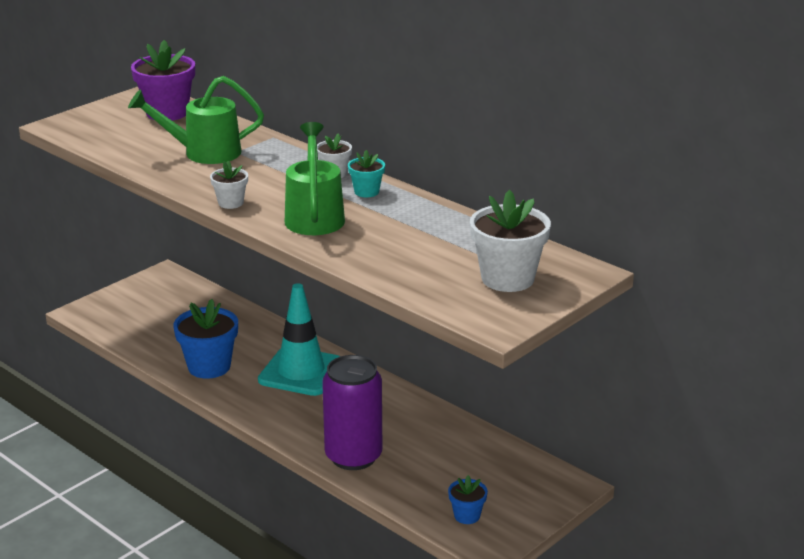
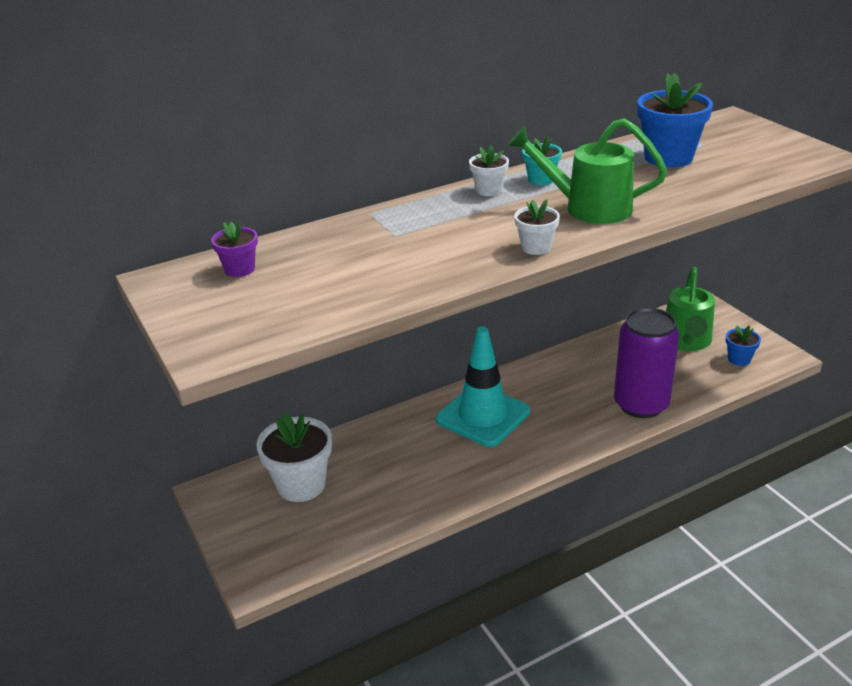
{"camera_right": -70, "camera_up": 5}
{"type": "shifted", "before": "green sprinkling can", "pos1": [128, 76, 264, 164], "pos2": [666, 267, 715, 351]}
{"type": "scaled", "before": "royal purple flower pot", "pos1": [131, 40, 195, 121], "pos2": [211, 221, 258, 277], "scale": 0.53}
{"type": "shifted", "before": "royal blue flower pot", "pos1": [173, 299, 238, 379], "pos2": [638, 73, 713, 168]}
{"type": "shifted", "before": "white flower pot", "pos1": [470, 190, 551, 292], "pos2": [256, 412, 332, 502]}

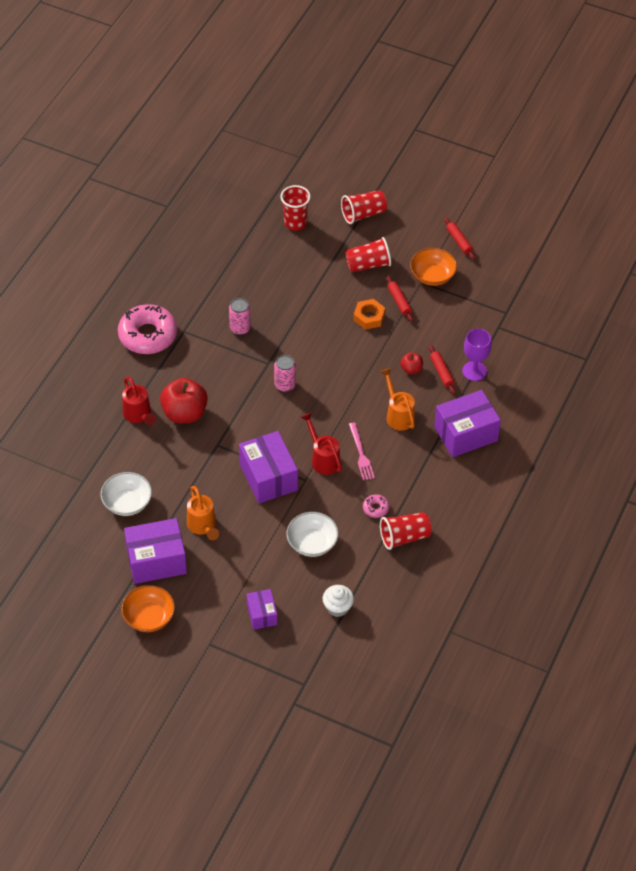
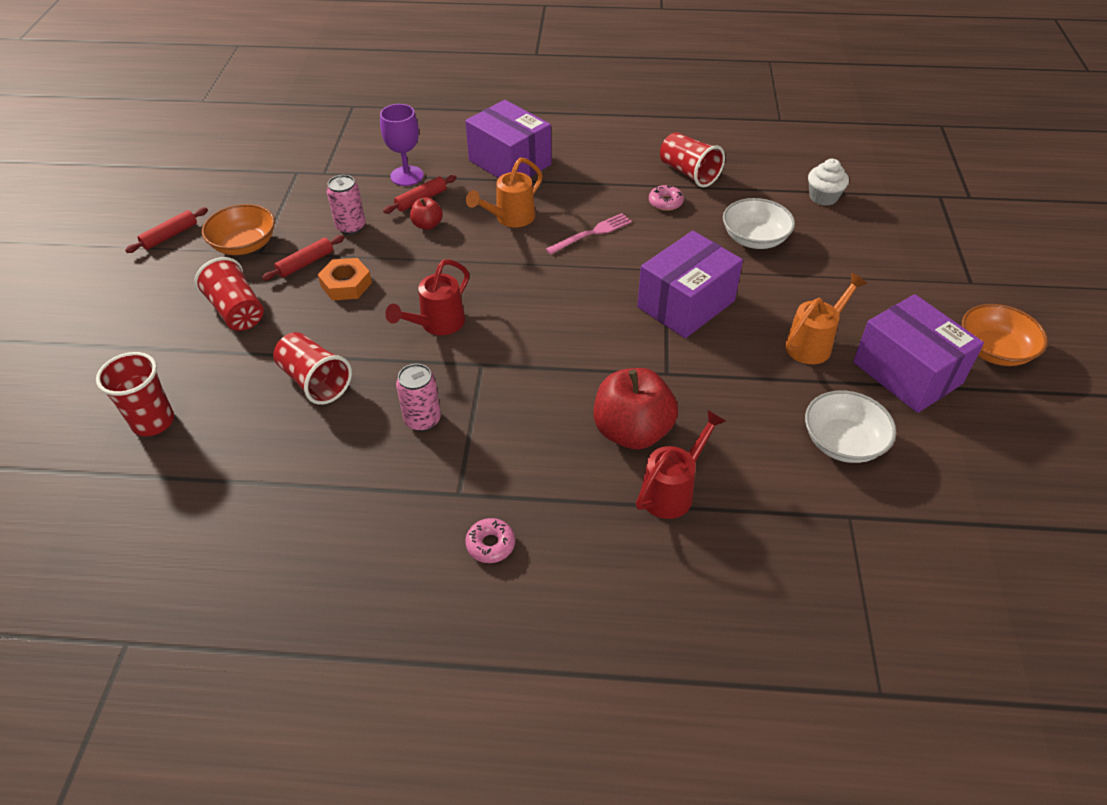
{"camera_right": -110, "camera_up": -5}
{"type": "scaled", "before": "rose-pink donut", "pos1": [118, 304, 177, 354], "pos2": [465, 518, 515, 563], "scale": 0.42}
{"type": "gone", "before": "royal purple parcel", "pos1": [247, 589, 277, 630]}
{"type": "shifted", "before": "rose-pink soda can", "pos1": [274, 355, 296, 392], "pos2": [327, 175, 366, 235]}
{"type": "shifted", "before": "crimson sprinkling can", "pos1": [301, 412, 342, 475], "pos2": [385, 259, 469, 335]}
{"type": "shifted", "before": "crimson beaker", "pos1": [341, 190, 387, 224], "pos2": [273, 332, 352, 405]}

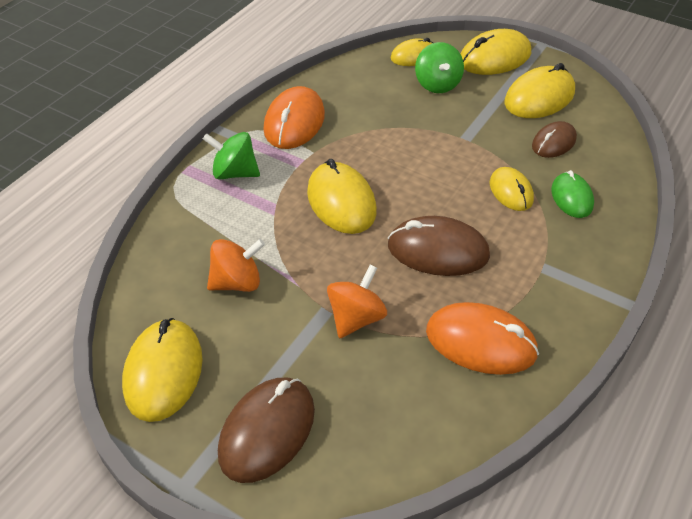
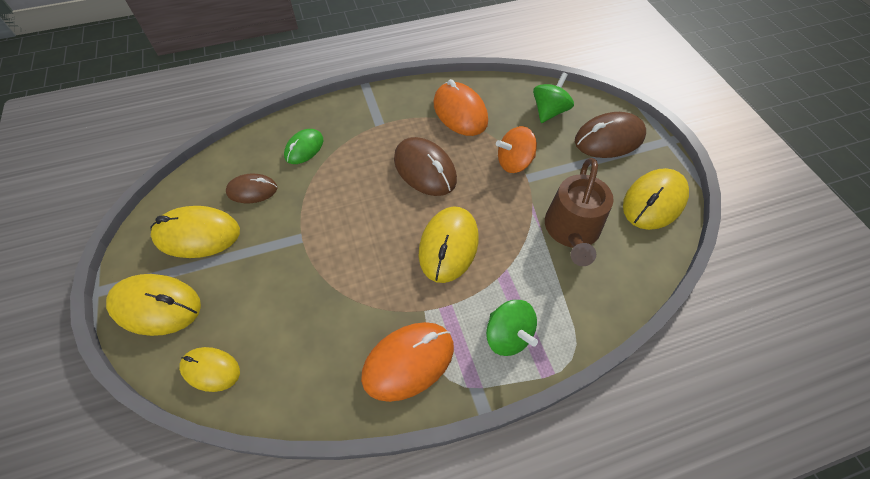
{"camera_right": -140, "camera_up": 10}
{"type": "swapped", "before": "orange-coloured toy top", "after": "brown sprinkling can", "pos1": [207, 239, 265, 292], "pos2": [545, 158, 614, 266]}
{"type": "shifted", "before": "green toy top", "pos1": [415, 42, 464, 93], "pos2": [533, 72, 574, 123]}
{"type": "gone", "before": "bright yellow PC mouse", "pos1": [490, 167, 534, 211]}

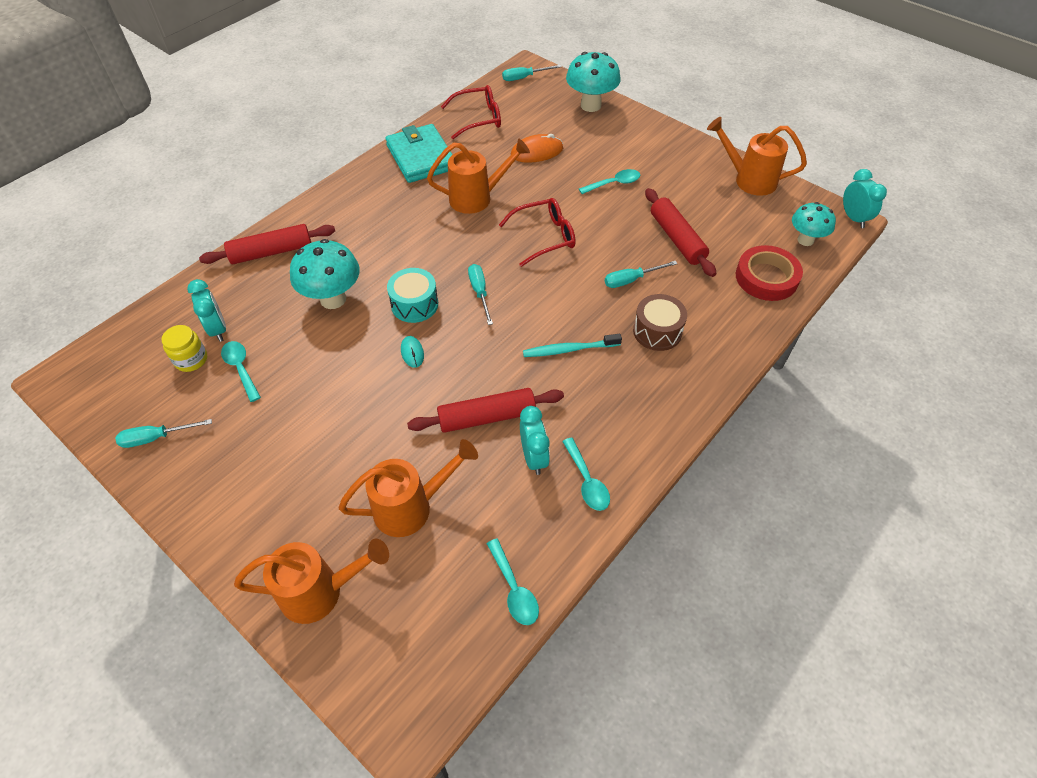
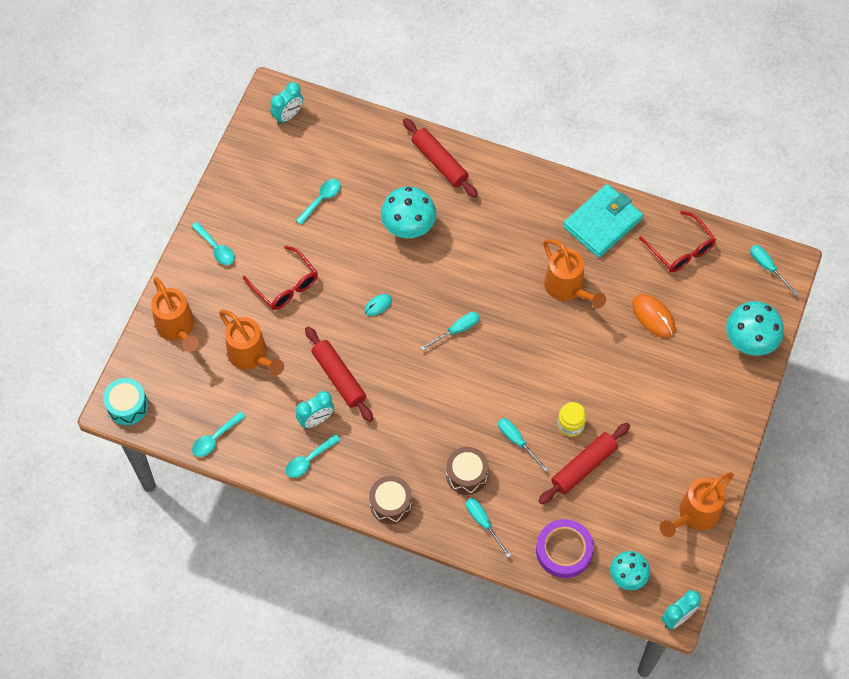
{"camera_right": 70, "camera_up": 10}
{"type": "shifted", "before": "turquoise screwdriver", "pos1": [115, 419, 212, 448], "pos2": [466, 498, 511, 558]}
{"type": "shifted", "before": "bright yellow jar", "pos1": [161, 325, 207, 372], "pos2": [557, 402, 586, 437]}
{"type": "shifted", "before": "turquoise alarm clock", "pos1": [187, 279, 226, 342], "pos2": [270, 82, 303, 125]}
{"type": "shifted", "before": "turquoise snare drum", "pos1": [387, 268, 438, 323], "pos2": [103, 378, 148, 425]}
{"type": "shifted", "before": "crimson glasses", "pos1": [499, 198, 576, 267], "pos2": [243, 246, 318, 310]}
{"type": "gone", "before": "turquoise tooth brush", "pos1": [523, 334, 622, 357]}
{"type": "shifted", "before": "turquoise tablespoon", "pos1": [579, 169, 640, 194], "pos2": [191, 222, 235, 265]}
{"type": "rotated", "before": "orange-coloured sprinkling can", "pos1": [707, 117, 807, 196], "pos2": [660, 472, 734, 537], "turn": -135}
{"type": "repainted", "before": "crimson roll of tape", "after": "royal purple roll of tape", "pos1": [736, 245, 803, 301], "pos2": [536, 519, 594, 578]}
{"type": "new", "after": "brown snare drum", "pos2": [369, 476, 412, 524]}

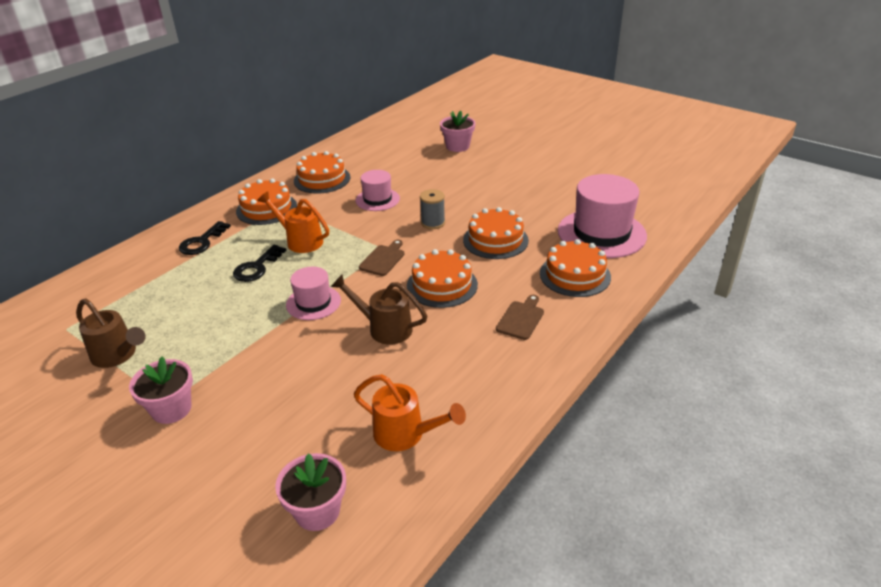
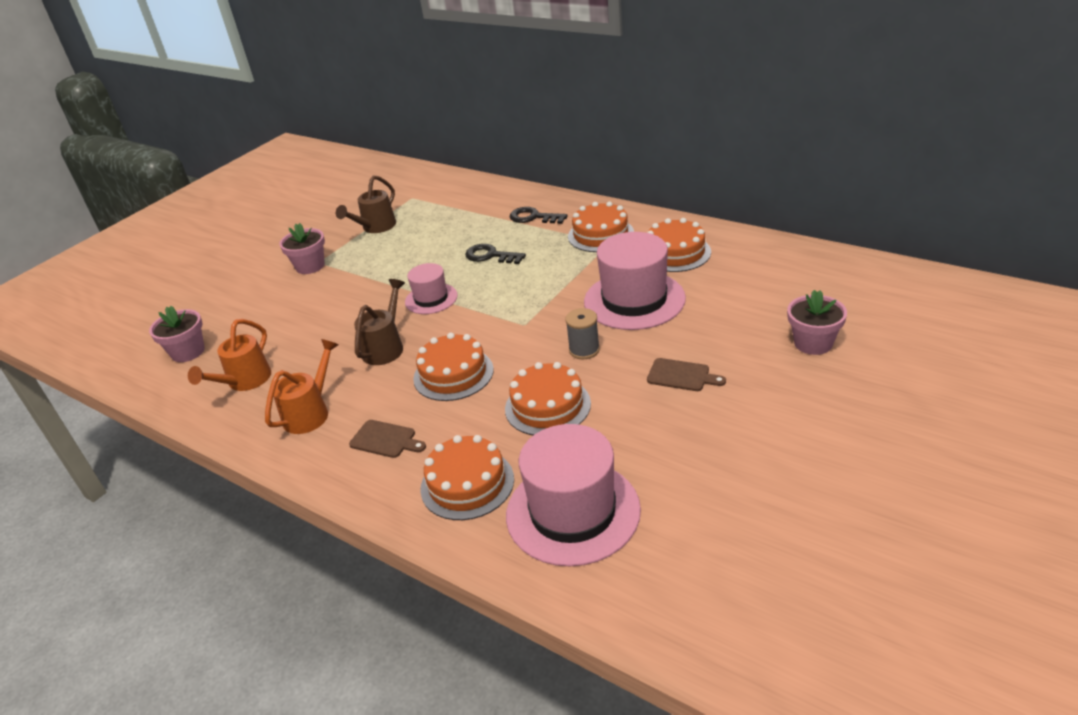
{"camera_right": 90, "camera_up": 0}
{"type": "shifted", "before": "orange-coloured sprinkling can", "pos1": [257, 191, 329, 253], "pos2": [265, 339, 339, 434]}
{"type": "scaled", "before": "rose-pink top hat", "pos1": [356, 170, 400, 211], "pos2": [584, 232, 686, 330], "scale": 1.8}
{"type": "shifted", "before": "brown bread board", "pos1": [359, 240, 404, 276], "pos2": [647, 358, 726, 391]}

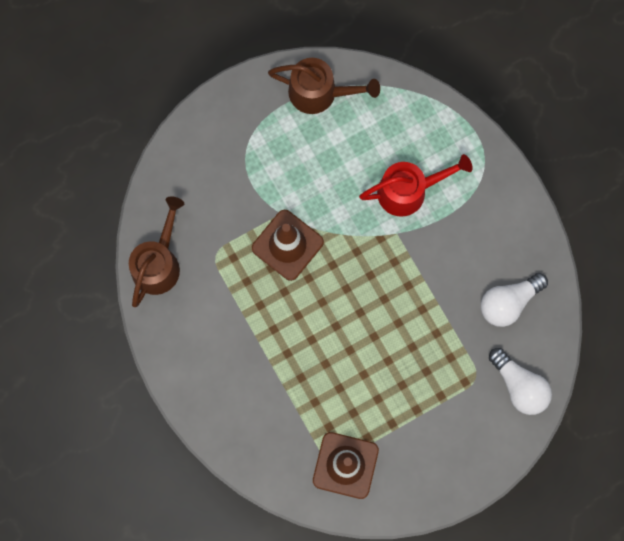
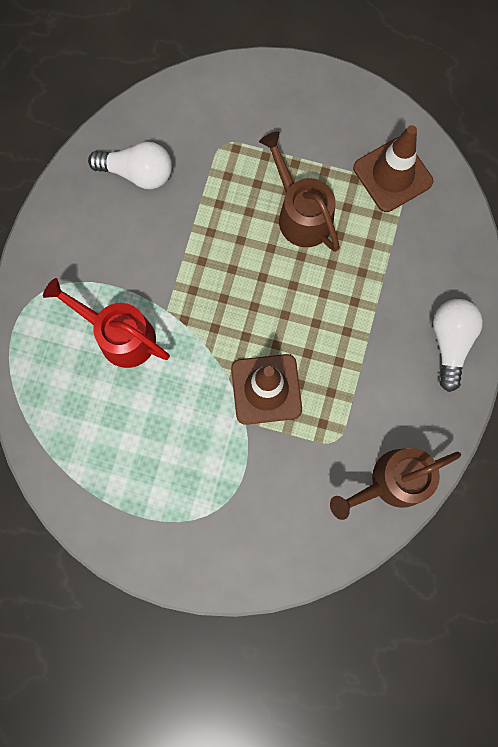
{"camera_right": -135, "camera_up": 0}
{"type": "shifted", "before": "brown sprinkling can", "pos1": [268, 58, 380, 114], "pos2": [259, 131, 340, 252]}
{"type": "shifted", "before": "white bulb", "pos1": [489, 348, 552, 415], "pos2": [433, 299, 483, 392]}

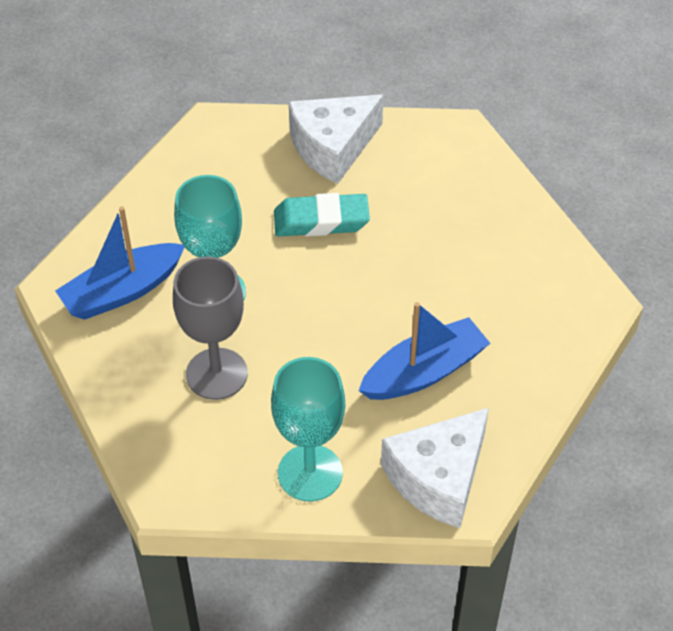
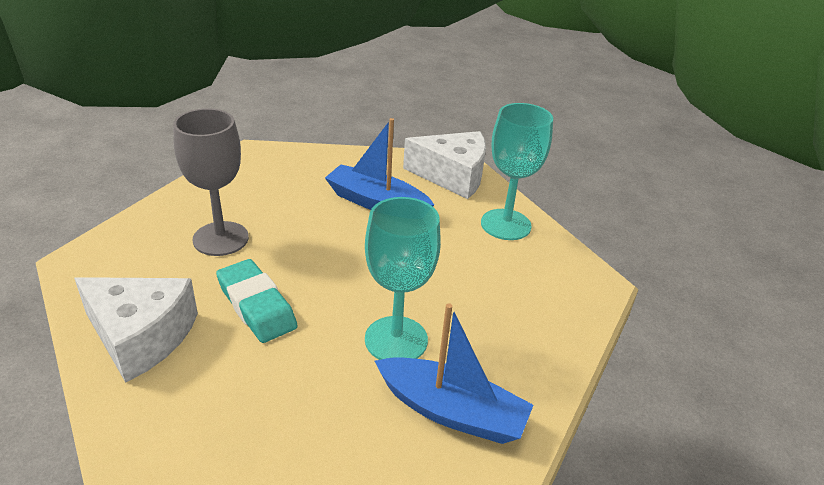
{"camera_right": -125, "camera_up": -15}
{"type": "shifted", "before": "gray goblet", "pos1": [173, 256, 248, 400], "pos2": [173, 108, 249, 256]}

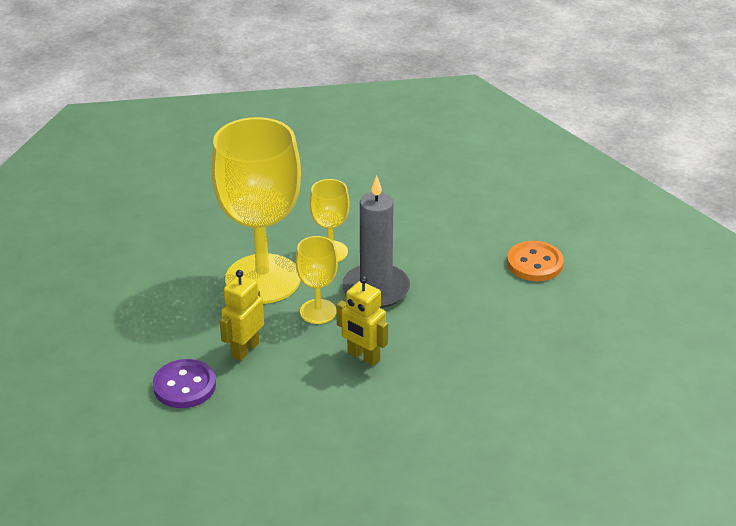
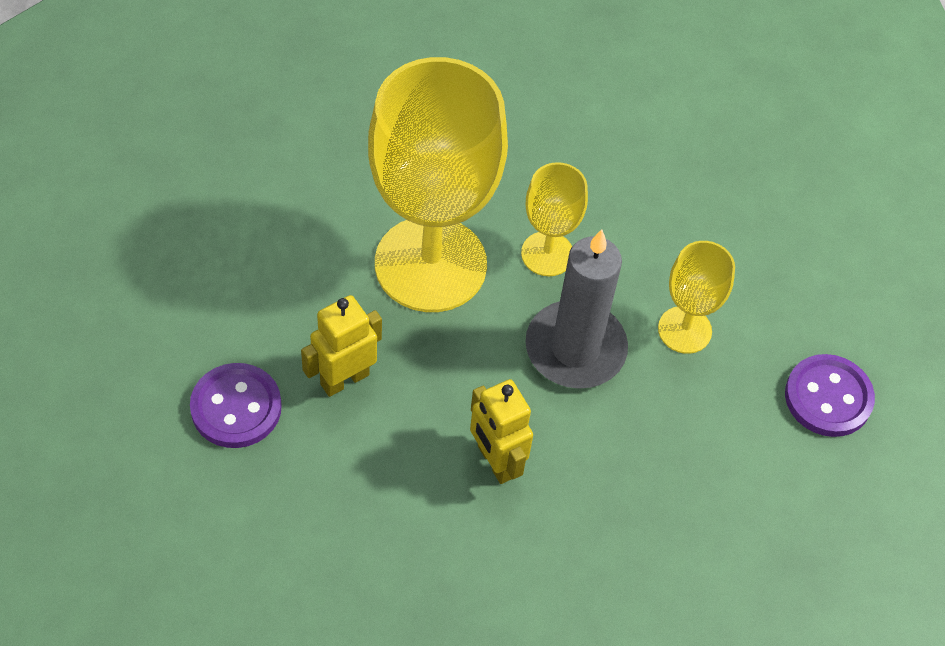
{"camera_right": 20, "camera_up": 20}
{"type": "shifted", "before": "bright yellow goblet", "pos1": [296, 236, 338, 324], "pos2": [658, 241, 735, 354]}
{"type": "repainted", "before": "orange-coloured sewing button", "after": "royal purple sewing button", "pos1": [507, 241, 564, 281], "pos2": [785, 354, 875, 437]}

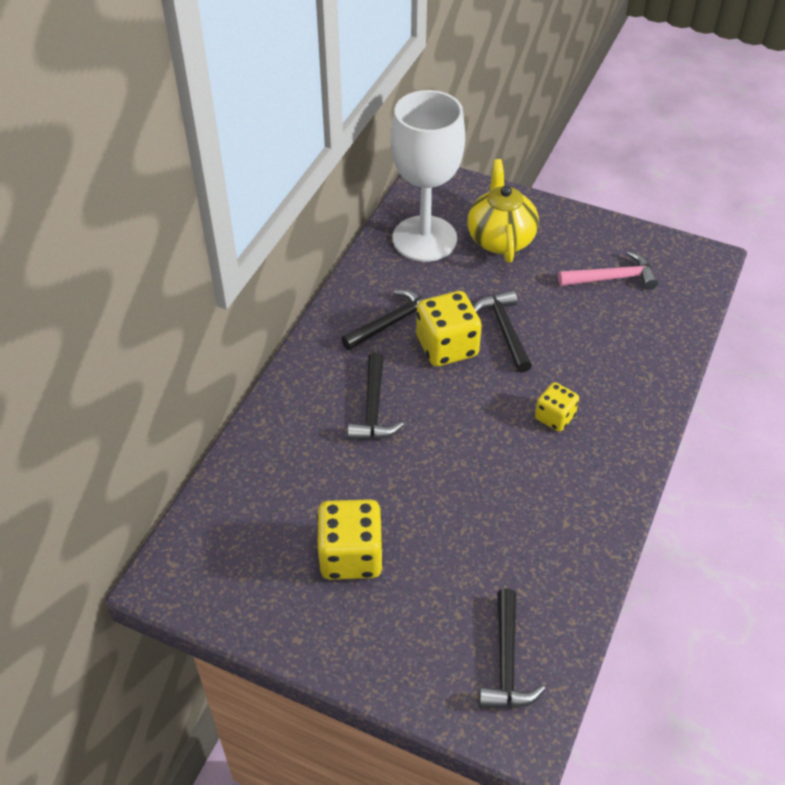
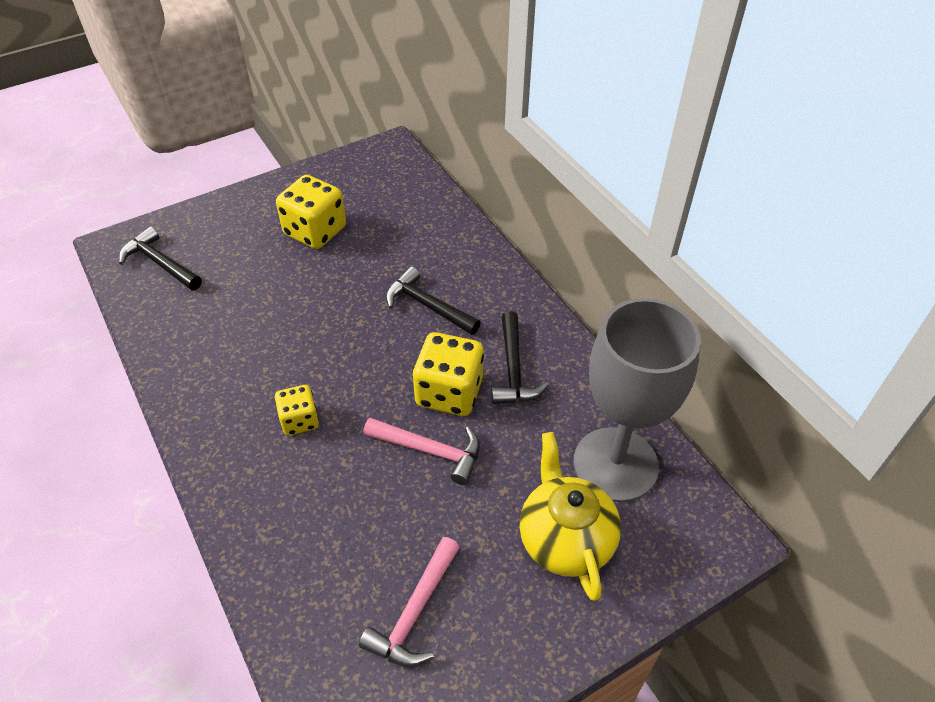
{"camera_right": 125, "camera_up": 0}
{"type": "repainted", "before": "white goblet", "after": "gray goblet", "pos1": [391, 90, 465, 262], "pos2": [573, 298, 701, 502]}
{"type": "rotated", "before": "bright yellow teapot", "pos1": [467, 159, 539, 263], "pos2": [519, 432, 621, 601], "turn": -135}
{"type": "repainted", "before": "black carpenter's hammer", "after": "rose-pink carpenter's hammer", "pos1": [473, 290, 532, 373], "pos2": [363, 418, 480, 485]}

